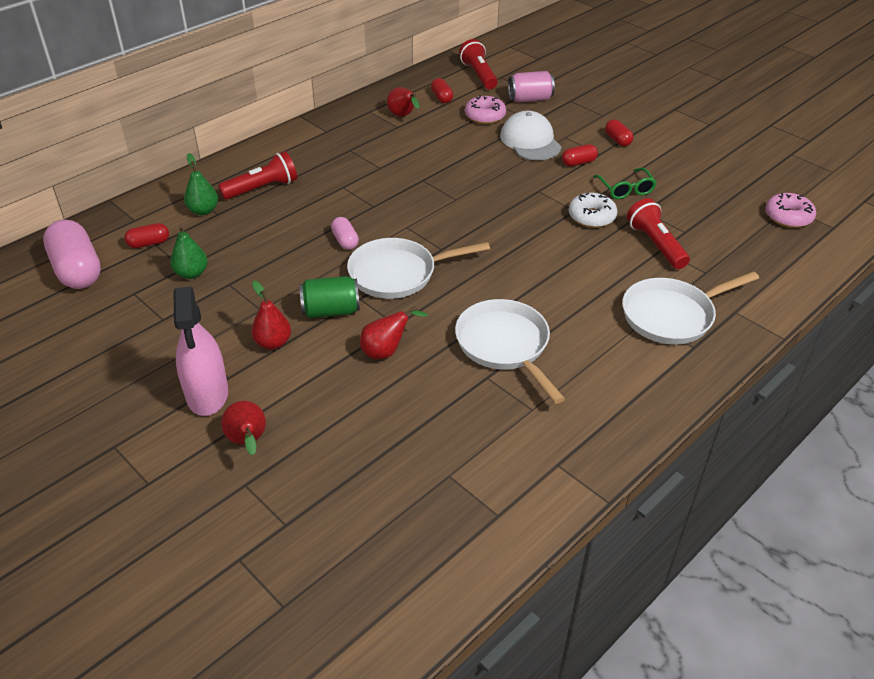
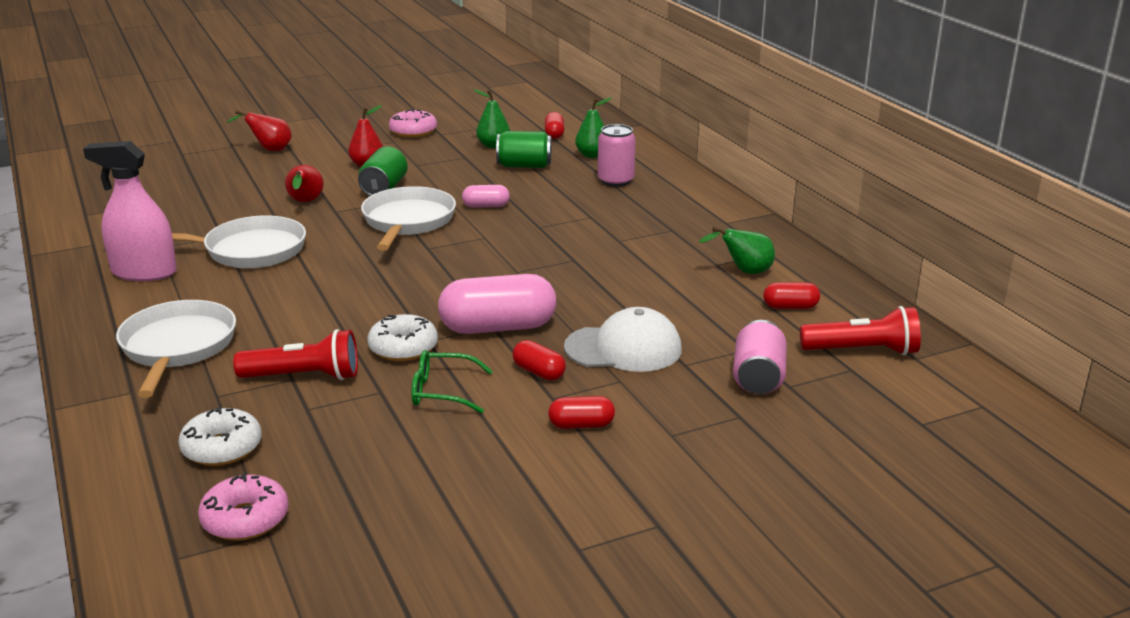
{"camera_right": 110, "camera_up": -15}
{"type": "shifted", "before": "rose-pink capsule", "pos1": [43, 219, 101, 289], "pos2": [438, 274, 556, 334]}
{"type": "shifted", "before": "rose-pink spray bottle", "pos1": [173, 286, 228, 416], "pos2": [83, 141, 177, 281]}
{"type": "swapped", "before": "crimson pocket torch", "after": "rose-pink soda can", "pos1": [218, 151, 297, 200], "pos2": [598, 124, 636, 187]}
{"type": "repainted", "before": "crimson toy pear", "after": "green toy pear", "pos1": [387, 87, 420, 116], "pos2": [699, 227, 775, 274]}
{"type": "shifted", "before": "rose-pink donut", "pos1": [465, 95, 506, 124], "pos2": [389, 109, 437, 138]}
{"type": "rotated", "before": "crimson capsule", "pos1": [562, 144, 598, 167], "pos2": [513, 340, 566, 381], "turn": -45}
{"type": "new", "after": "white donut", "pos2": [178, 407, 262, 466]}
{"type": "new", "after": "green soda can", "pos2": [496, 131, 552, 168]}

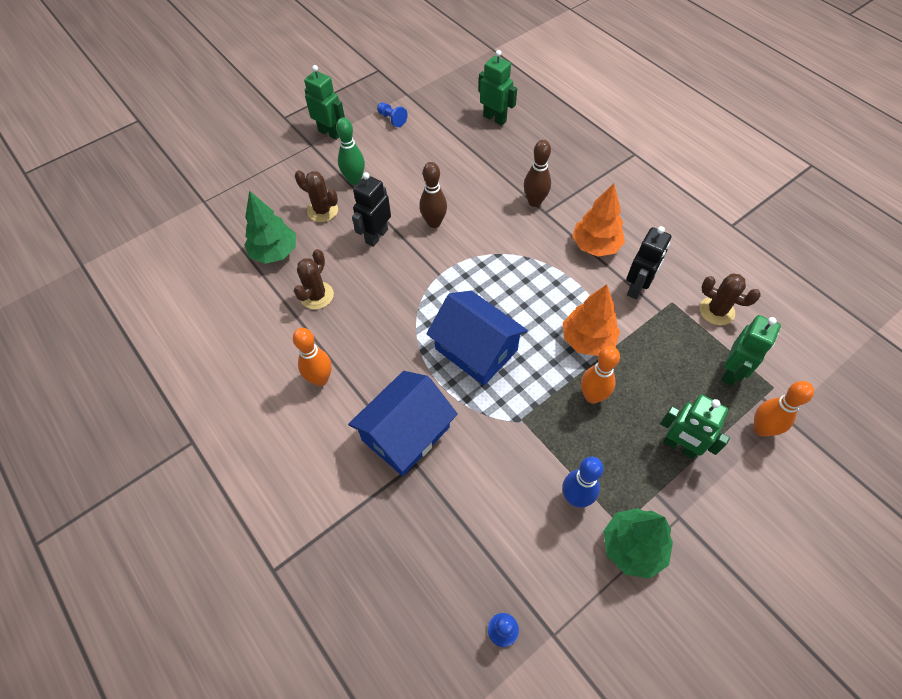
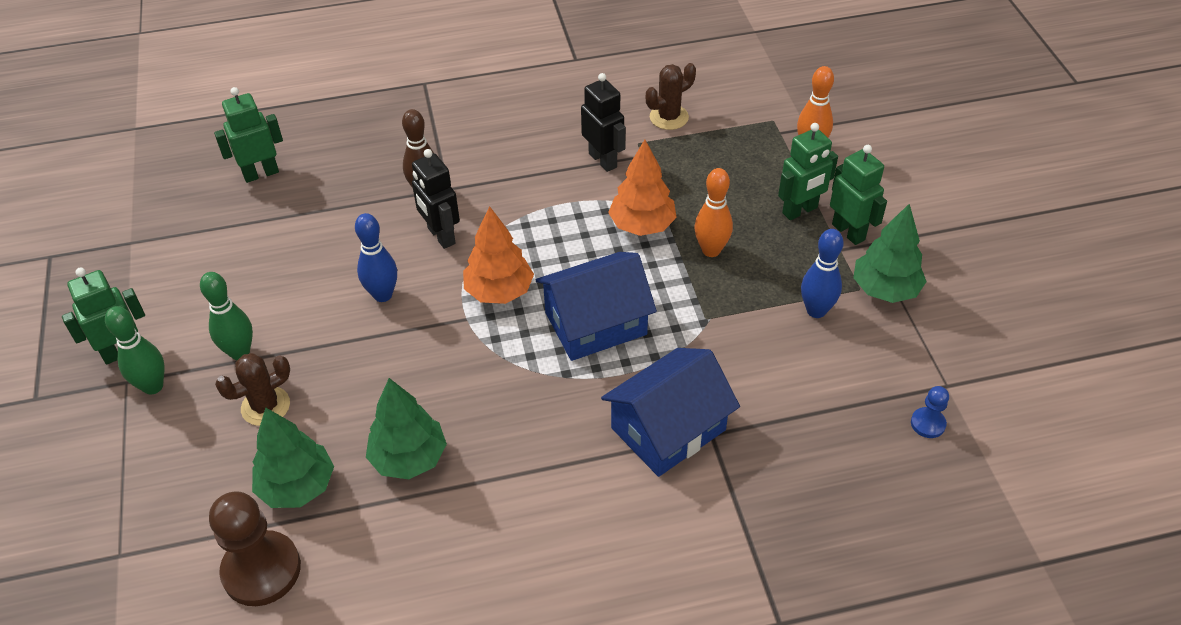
{"camera_right": -65, "camera_up": -10}
{"type": "gone", "before": "orange-coloured skittle", "pos1": [293, 328, 332, 386]}
{"type": "swapped", "before": "brown saguaro cactus", "after": "green fir tree", "pos1": [294, 249, 334, 309], "pos2": [366, 378, 447, 479]}
{"type": "rotated", "before": "royal blue house", "pos1": [348, 371, 458, 476], "pos2": [601, 348, 740, 477], "turn": 75}
{"type": "shifted", "before": "black toy robot", "pos1": [352, 172, 391, 247], "pos2": [412, 149, 460, 249]}
{"type": "gone", "before": "royal blue game pawn", "pos1": [377, 102, 408, 127]}
{"type": "repainted", "before": "brown skittle", "after": "royal blue skittle", "pos1": [419, 162, 447, 228], "pos2": [355, 213, 397, 302]}
{"type": "shifted", "before": "orange-coloured fir tree", "pos1": [572, 183, 625, 257], "pos2": [463, 206, 534, 304]}
{"type": "shifted", "before": "green toy robot", "pos1": [721, 315, 781, 386], "pos2": [830, 145, 887, 245]}
{"type": "new", "after": "green skittle", "pos2": [105, 306, 164, 394]}
{"type": "new", "after": "brown game pawn", "pos2": [209, 491, 301, 606]}

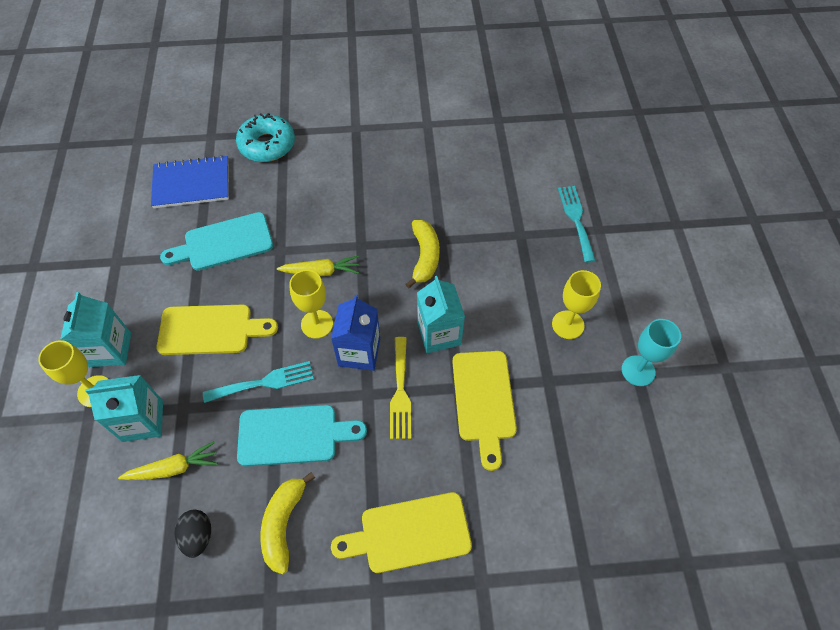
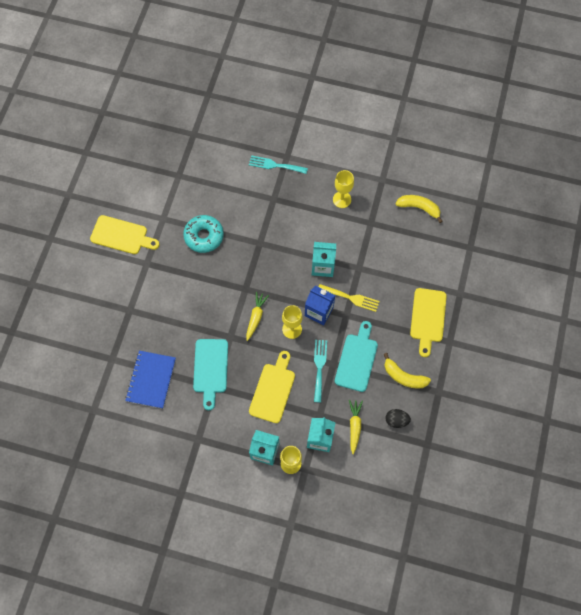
{"camera_right": -70, "camera_up": 10}
{"type": "shifted", "before": "turquoise donut", "pos1": [236, 113, 295, 162], "pos2": [183, 215, 224, 253]}
{"type": "shifted", "before": "bright yellow banana", "pos1": [406, 220, 440, 288], "pos2": [396, 195, 443, 223]}
{"type": "shifted", "before": "bright yellow bread board", "pos1": [452, 351, 517, 471], "pos2": [90, 215, 159, 254]}
{"type": "gone", "before": "turquoise goblet", "pos1": [621, 319, 681, 386]}

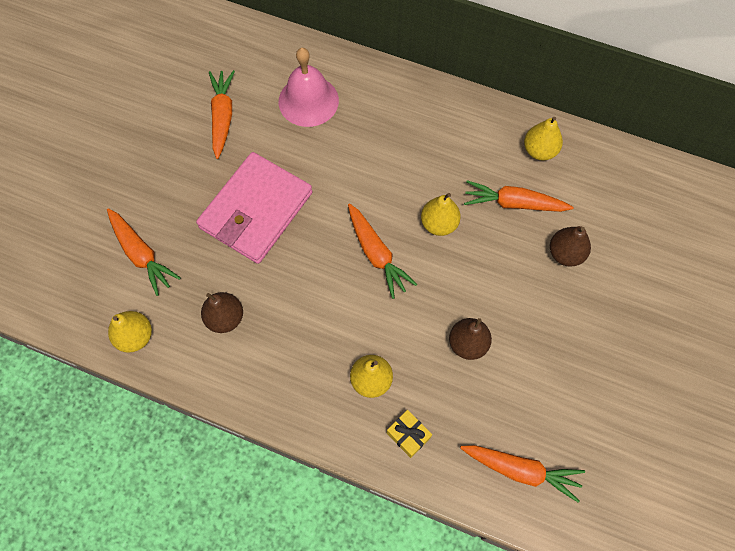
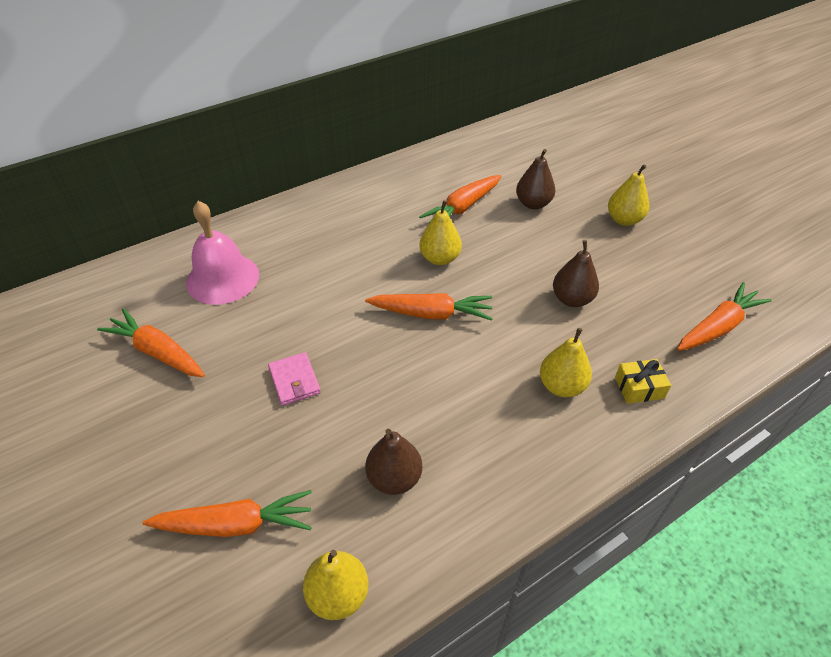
{"camera_right": -55, "camera_up": -20}
{"type": "scaled", "before": "rose-pink card wallet", "pos1": [196, 152, 312, 264], "pos2": [268, 352, 321, 406], "scale": 0.42}
{"type": "shifted", "before": "bright yellow toy pear", "pos1": [524, 117, 563, 160], "pos2": [608, 164, 649, 226]}

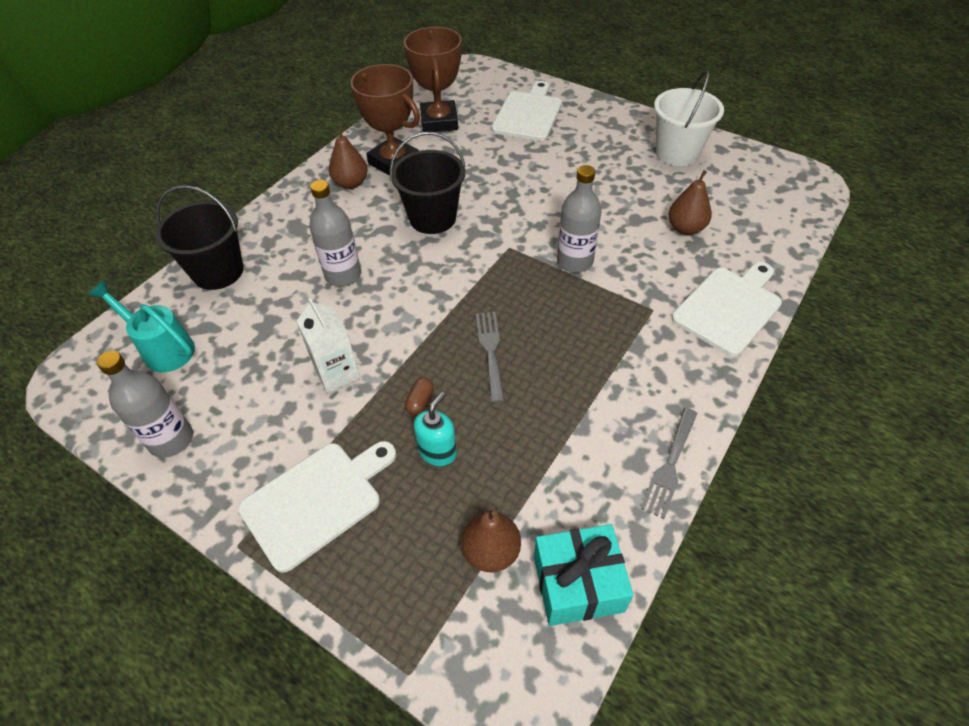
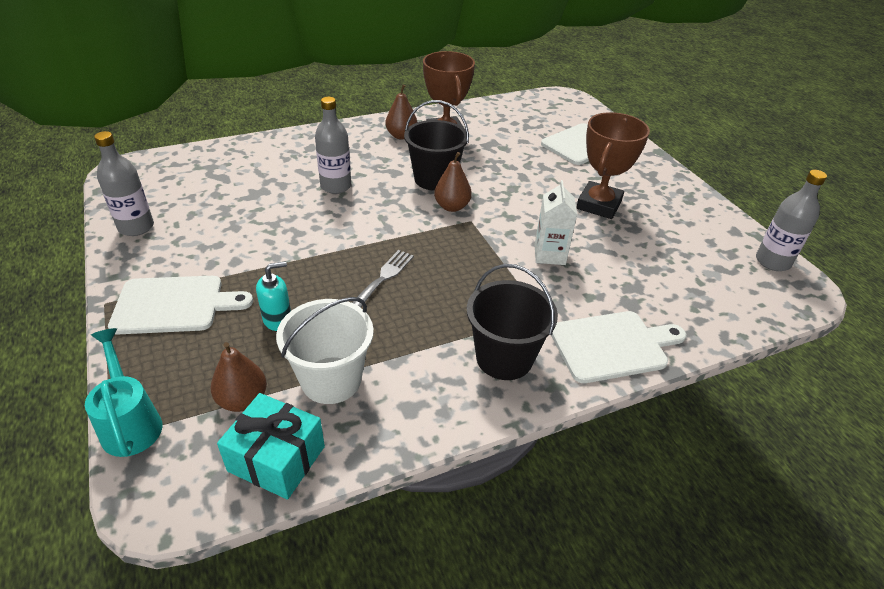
{"camera_right": 30, "camera_up": -10}
{"type": "shifted", "before": "turquoise sprinkling can", "pos1": [89, 281, 195, 372], "pos2": [85, 328, 162, 457]}
{"type": "shifted", "before": "black bucket", "pos1": [155, 185, 243, 290], "pos2": [467, 264, 558, 380]}
{"type": "shifted", "before": "white carton", "pos1": [296, 298, 360, 393], "pos2": [535, 180, 577, 265]}
{"type": "shifted", "before": "brown award cup", "pos1": [404, 27, 462, 132], "pos2": [576, 112, 650, 219]}
{"type": "gone", "before": "brown capsule", "pos1": [405, 377, 434, 416]}
{"type": "shifted", "before": "gray flask", "pos1": [557, 165, 602, 273], "pos2": [756, 170, 827, 271]}
{"type": "gone", "before": "gray fork", "pos1": [641, 408, 697, 519]}
{"type": "shifted", "before": "white bucket", "pos1": [654, 70, 724, 166], "pos2": [276, 297, 374, 404]}
{"type": "shifted", "before": "brown toy pear", "pos1": [668, 170, 712, 235], "pos2": [434, 152, 472, 212]}

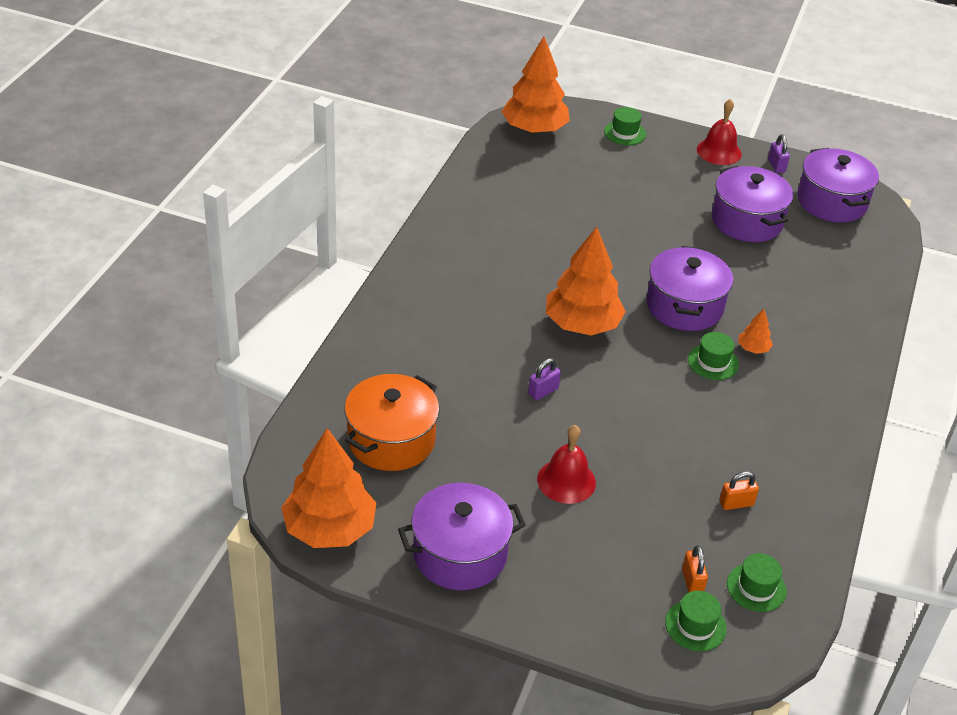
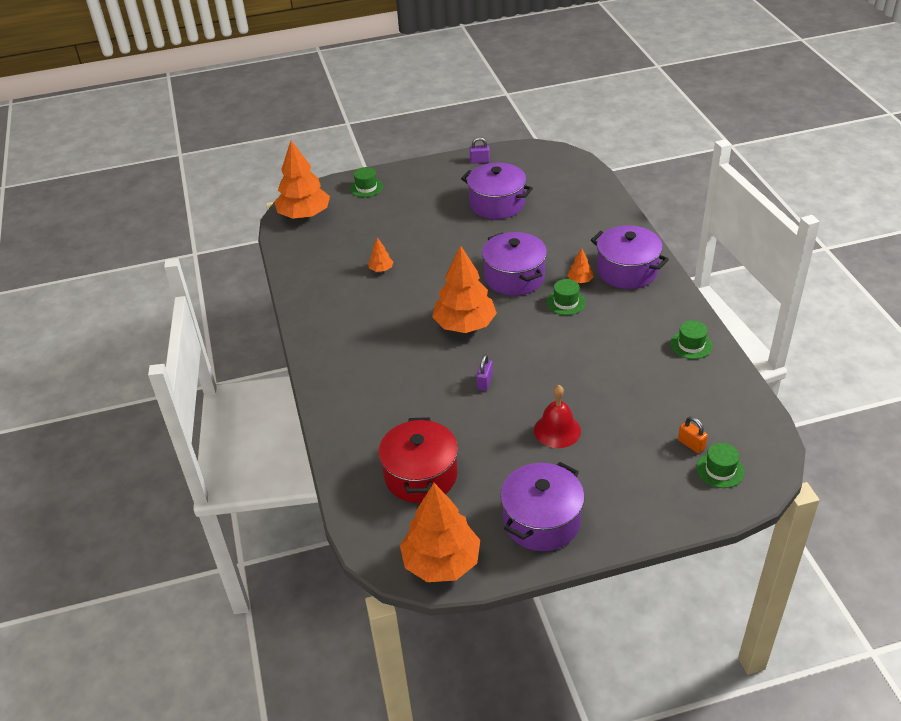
{"camera_right": -30, "camera_up": 0}
{"type": "repainted", "before": "orange-coloured pot", "after": "crimson pot", "pos1": [345, 374, 439, 471], "pos2": [378, 417, 458, 503]}
{"type": "gone", "before": "crimson bell", "pos1": [697, 99, 742, 165]}
{"type": "gone", "before": "orange-coloured padlock", "pos1": [719, 471, 759, 510]}
{"type": "shifted", "before": "green top hat", "pos1": [727, 553, 787, 612], "pos2": [670, 320, 713, 359]}
{"type": "rotated", "before": "royal purple padlock", "pos1": [768, 134, 790, 173], "pos2": [469, 137, 490, 164], "turn": -45}
{"type": "shifted", "before": "royal purple pot", "pos1": [797, 148, 879, 222], "pos2": [591, 225, 669, 289]}
{"type": "new", "after": "orange-coloured fir tree", "pos2": [368, 237, 393, 272]}

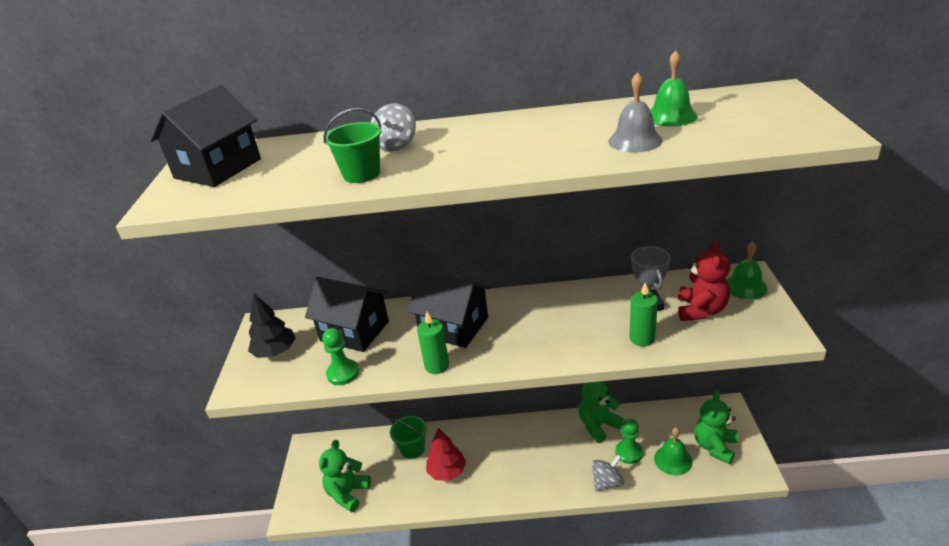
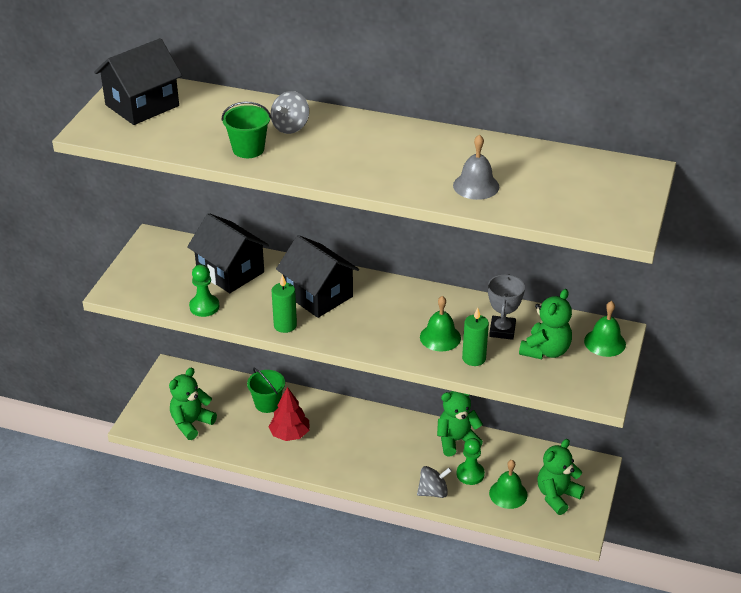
{"camera_right": 15, "camera_up": 5}
{"type": "gone", "before": "black fir tree", "pos1": [248, 293, 296, 358]}
{"type": "shifted", "before": "green bell", "pos1": [650, 51, 697, 127], "pos2": [420, 296, 461, 351]}
{"type": "repainted", "before": "crimson teddy", "after": "green teddy", "pos1": [678, 240, 730, 321], "pos2": [519, 289, 572, 359]}

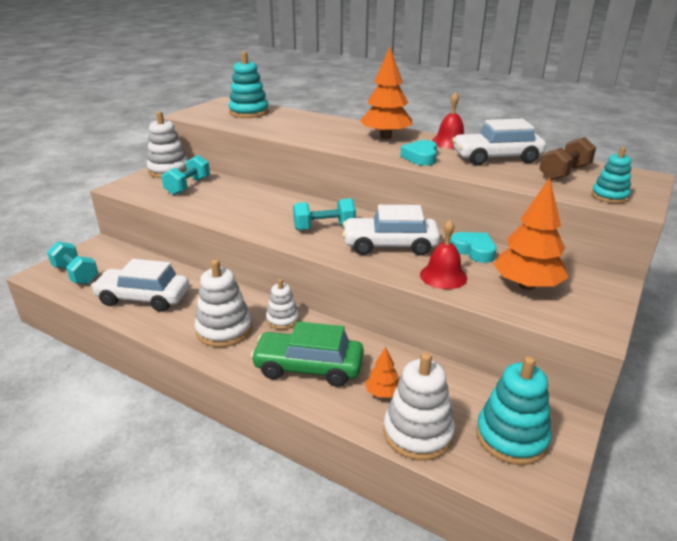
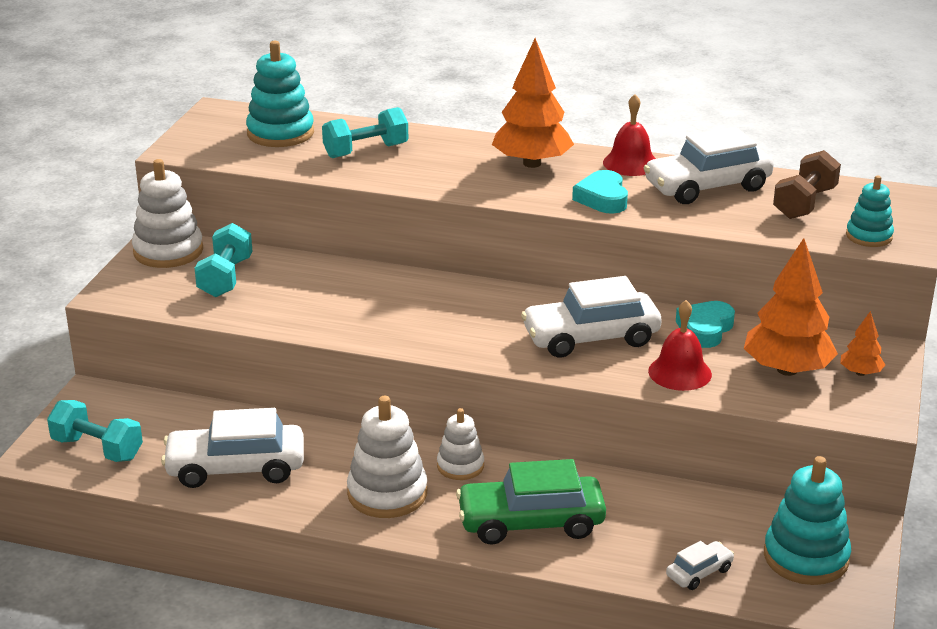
{"camera_right": -15, "camera_up": 0}
{"type": "shifted", "before": "turquoise free weight", "pos1": [293, 198, 356, 230], "pos2": [322, 107, 408, 158]}
{"type": "shifted", "before": "orange-coloured fir tree", "pos1": [365, 347, 399, 398], "pos2": [840, 311, 885, 376]}
{"type": "swapped", "before": "white stacking toy", "after": "white automobile", "pos1": [383, 352, 455, 461], "pos2": [666, 541, 734, 590]}
{"type": "rotated", "before": "turquoise heart shape", "pos1": [450, 232, 497, 263], "pos2": [676, 301, 735, 348], "turn": -90}

